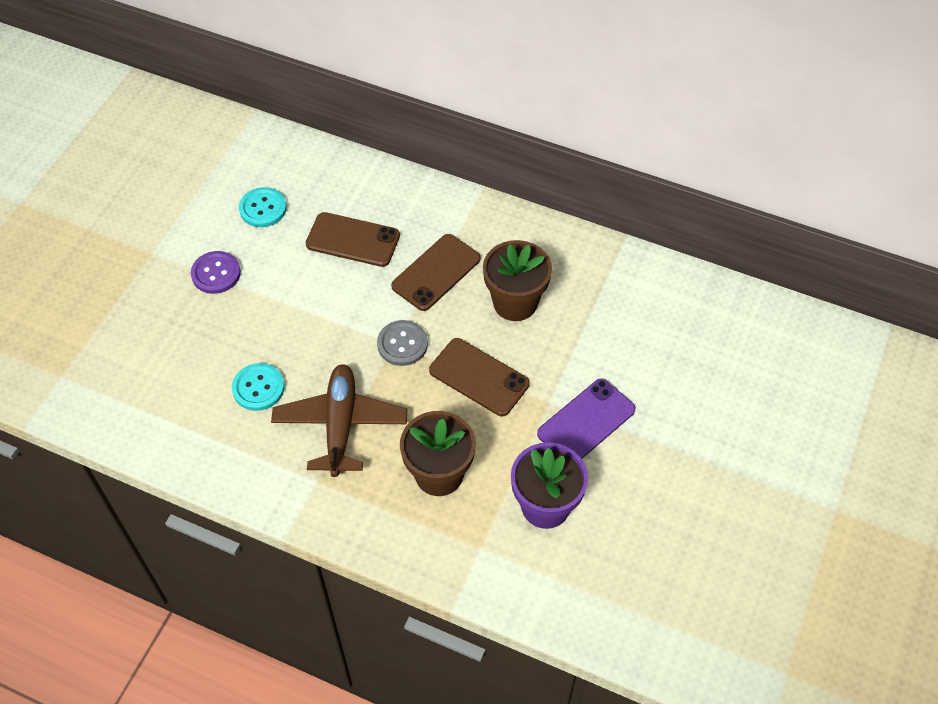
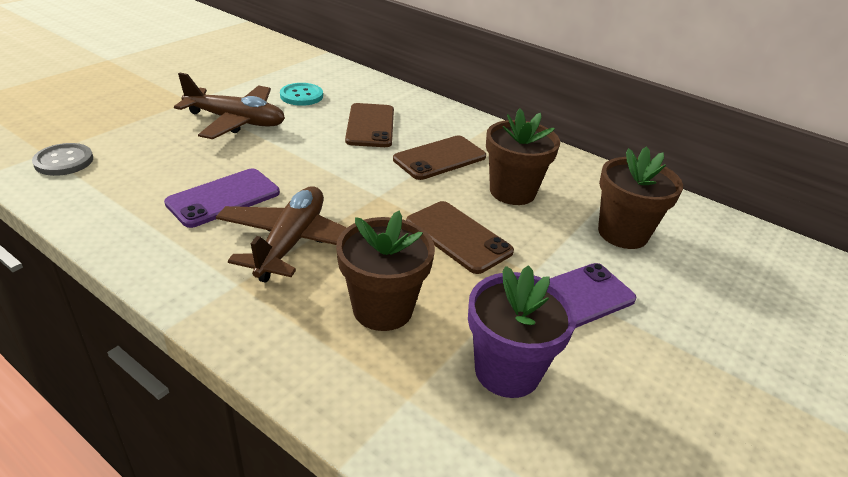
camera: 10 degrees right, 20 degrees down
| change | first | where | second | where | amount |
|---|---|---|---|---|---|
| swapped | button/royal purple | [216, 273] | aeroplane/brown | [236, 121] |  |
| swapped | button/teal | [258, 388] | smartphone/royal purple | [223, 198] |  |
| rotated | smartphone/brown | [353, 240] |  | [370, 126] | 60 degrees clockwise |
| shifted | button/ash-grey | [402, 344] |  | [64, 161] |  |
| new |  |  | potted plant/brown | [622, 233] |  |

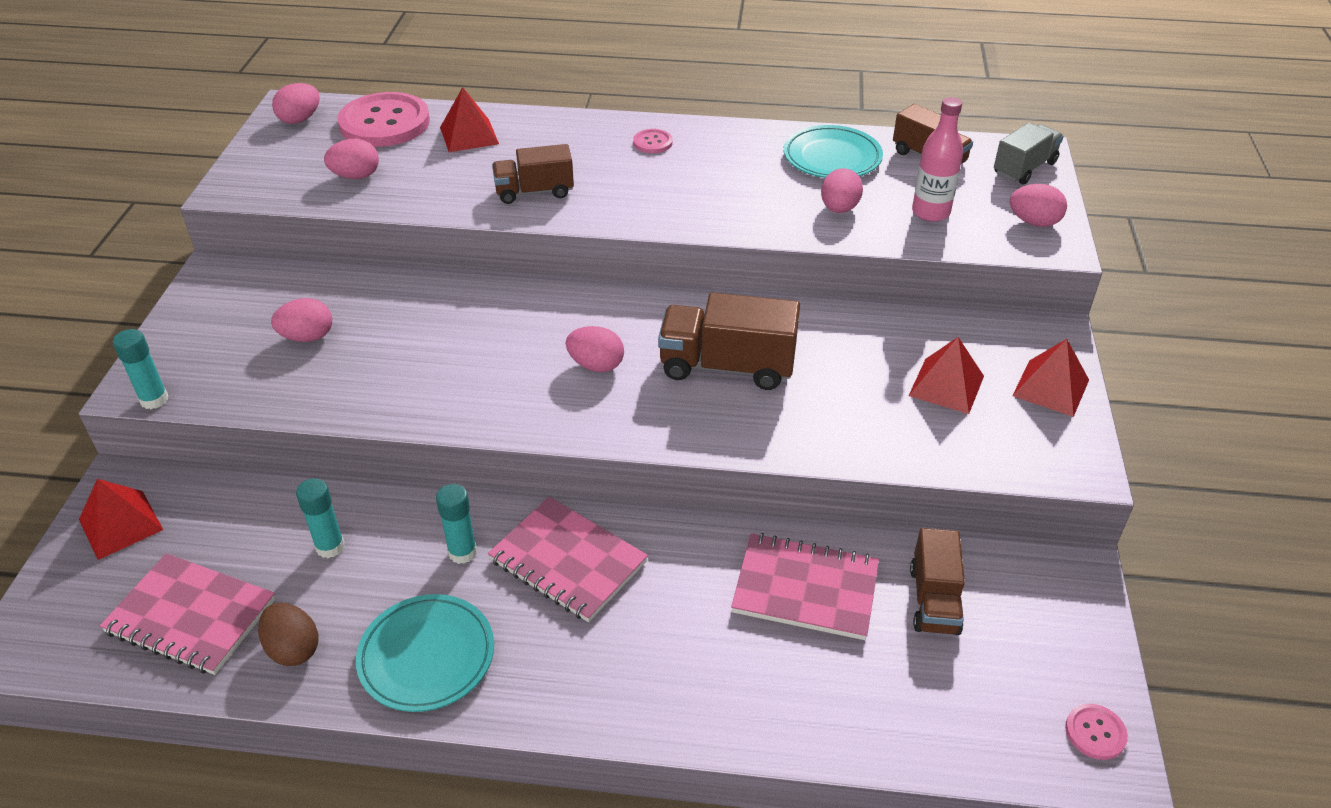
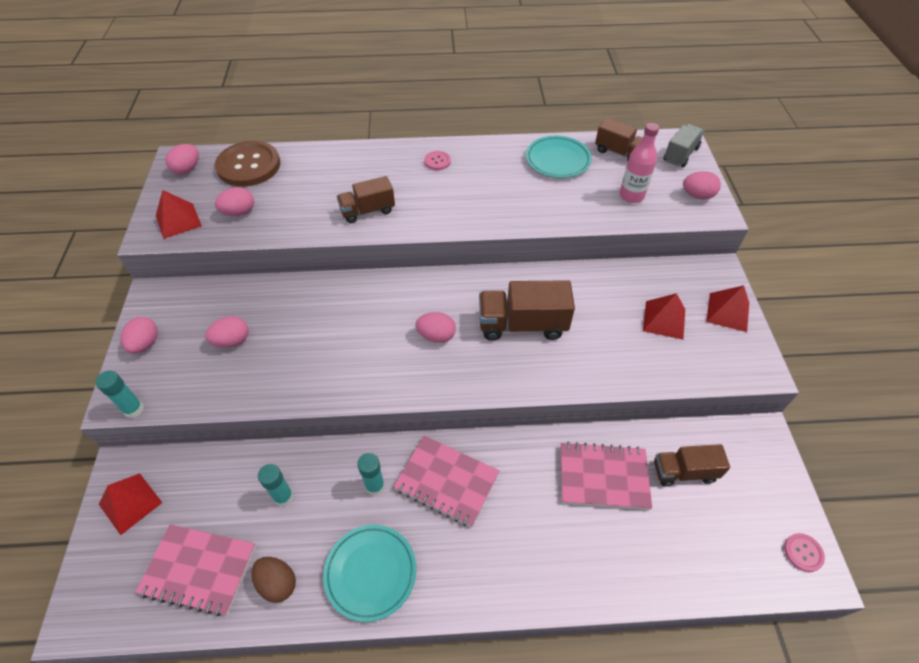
camera: 10 degrees left, 10 degrees up
| change | first | where | second | where | amount |
|---|---|---|---|---|---|
| repainted | button/rose-pink | [384, 123] | button/brown | [249, 165] |  |
| shifted | solid pyramid/scarlet | [469, 135] |  | [178, 220] |  |
| shifted | egg shape/rose-pink | [839, 209] |  | [145, 344] |  |
| rotated | lorry/brown | [934, 600] |  | [684, 472] | 90 degrees clockwise |

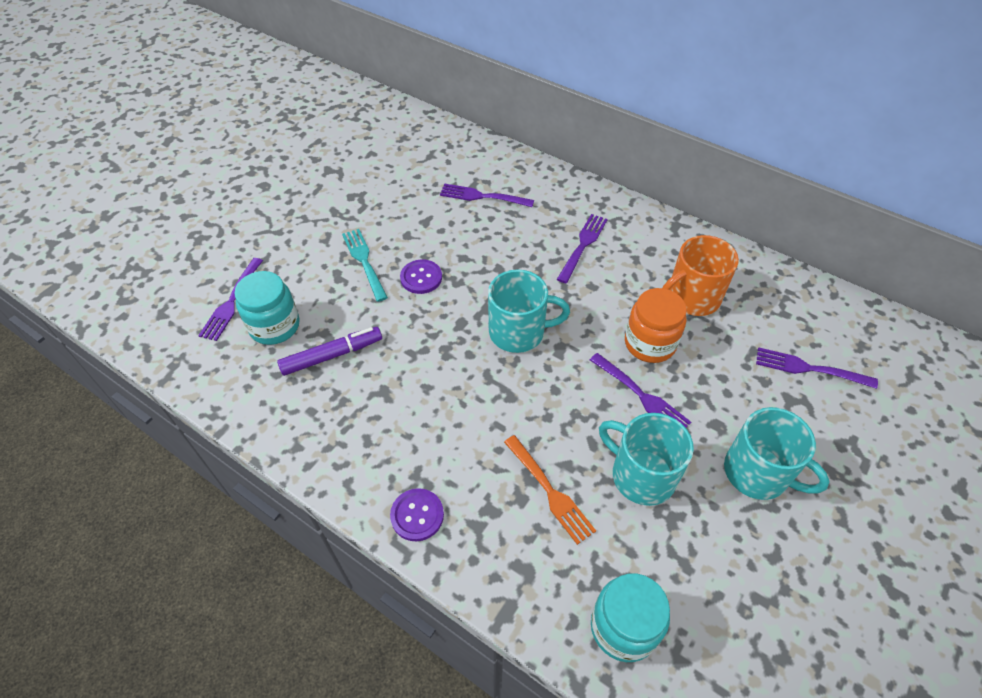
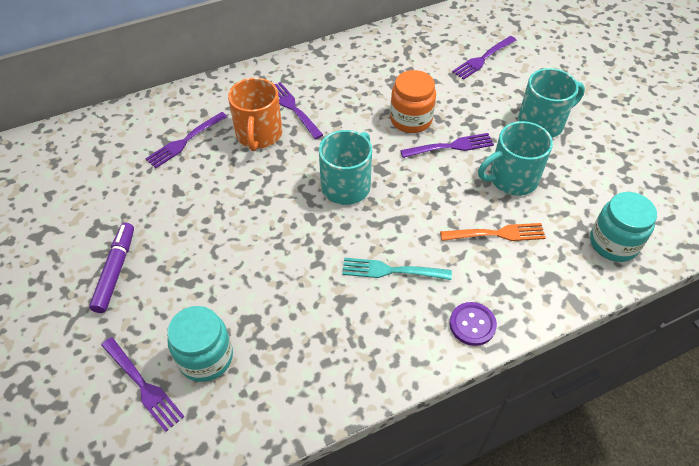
camera: 60 degrees left, 0 degrees up
| change | first | where | second | where | amount |
|---|---|---|---|---|---|
| shifted | marker/royal purple | [332, 355] |  | [115, 271] |  |
| shifted | fork/teal | [364, 262] |  | [392, 270] |  |
| gone | button/royal purple | [421, 278] |  |  |  |
| shifted | coffee mug/orange-coloured | [692, 298] |  | [259, 135] |  |

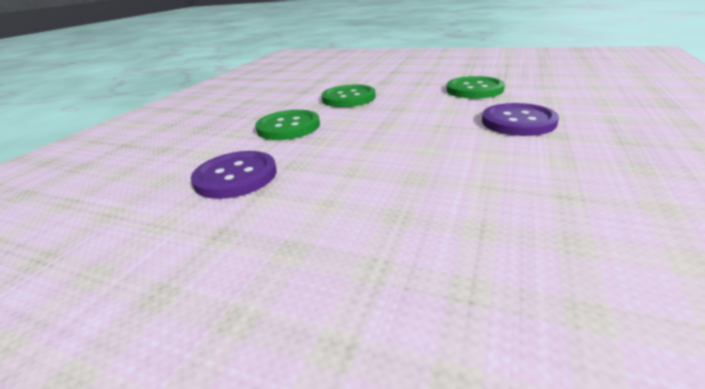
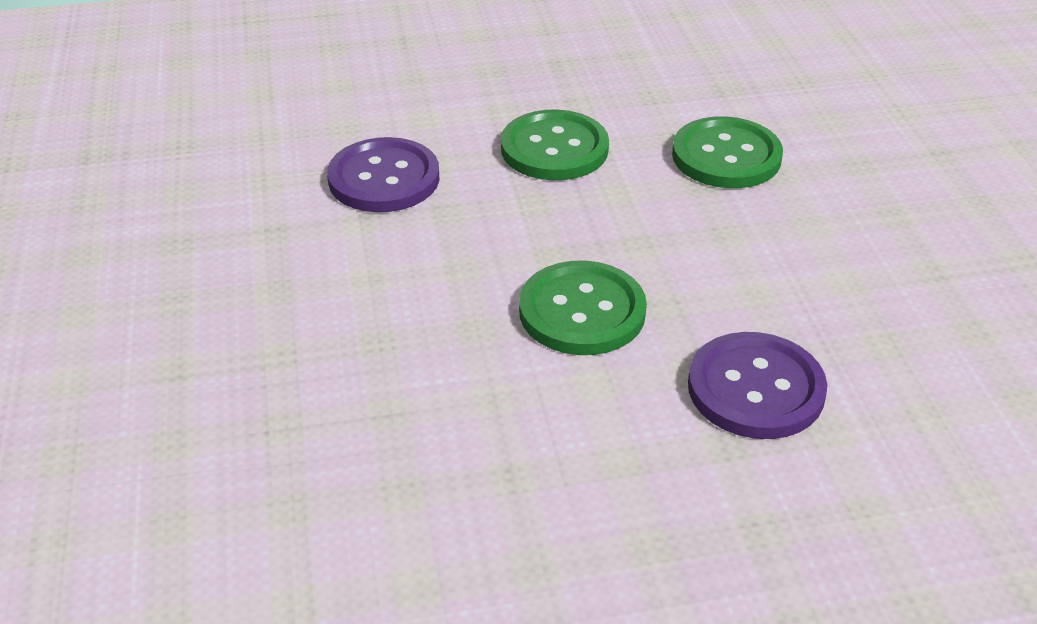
camera: 55 degrees right, 10 degrees up
| change | first | where | second | where | amount |
|---|---|---|---|---|---|
| shifted | button/leaf-green | [474, 89] |  | [582, 311] |  |

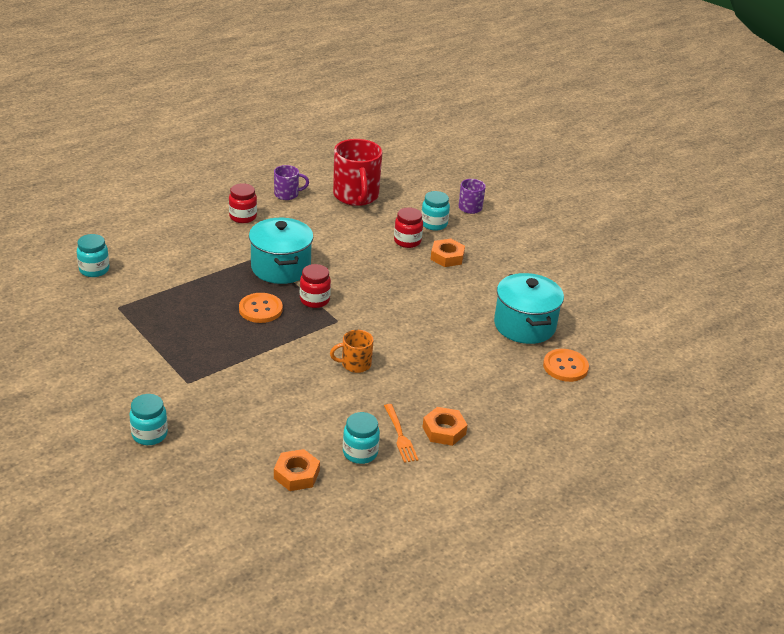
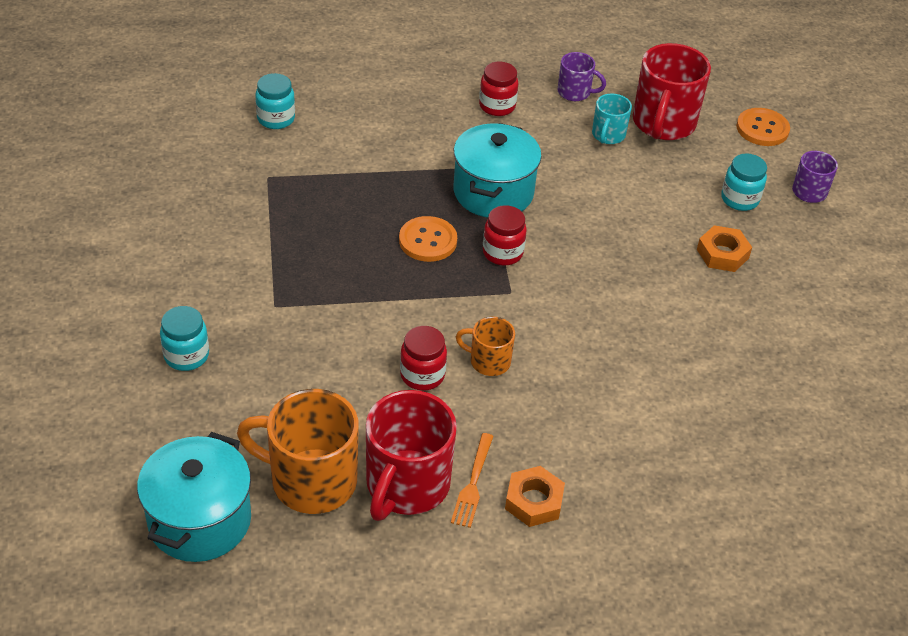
camera: 30 degrees right, 10 degrees up
| change | first | where | second | where | amount |
|---|---|---|---|---|---|
| swapped | hex nut/orange-coloured | [296, 474] | coffee mug/orange-coloured | [311, 480] |  |
| swapped | jar/teal | [360, 453] | coffee mug/scarlet | [406, 485] |  |
| shifted | jar/scarlet | [407, 241] |  | [422, 375] |  |
| shifted | cooking pot/teal | [524, 325] |  | [200, 520] |  |
| shifted | button/orange-coloured | [565, 367] |  | [762, 129] |  |
| new |  |  | coffee mug/teal | [608, 135] |  |

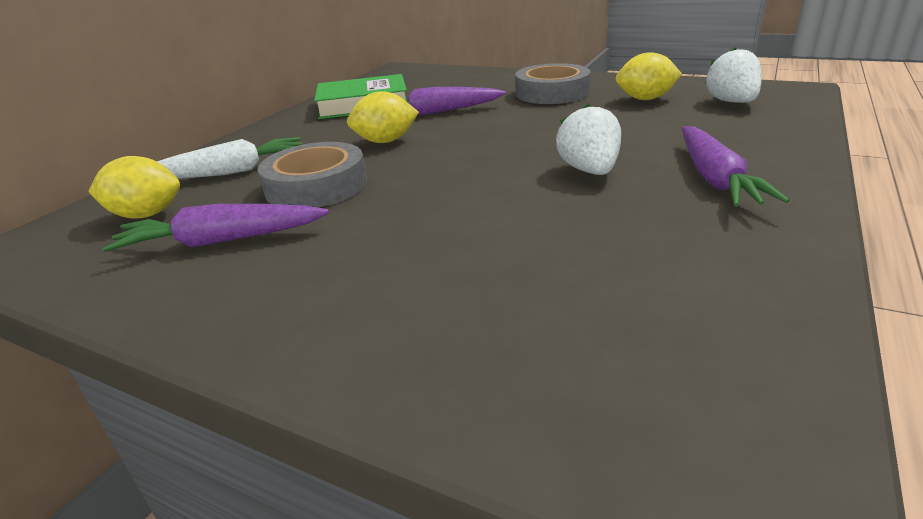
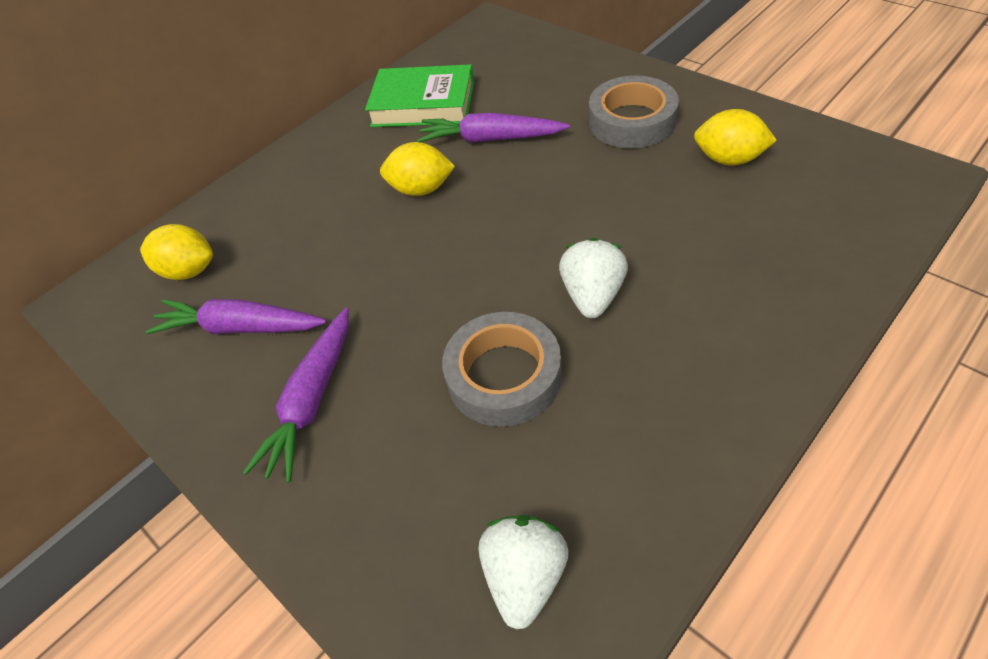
camera: 20 degrees right, 20 degrees up
| change | first | where | second | where | amount |
|---|---|---|---|---|---|
| gone | root vegetable/snow-white | [228, 172] |  |  |  |
| shifted | roll of tape/ash-grey | [316, 186] |  | [504, 376] |  |
| shifted | root vegetable/royal purple | [715, 178] |  | [312, 400] |  |
| shifted | toy strawberry/snow-white | [732, 102] |  | [525, 577] |  |

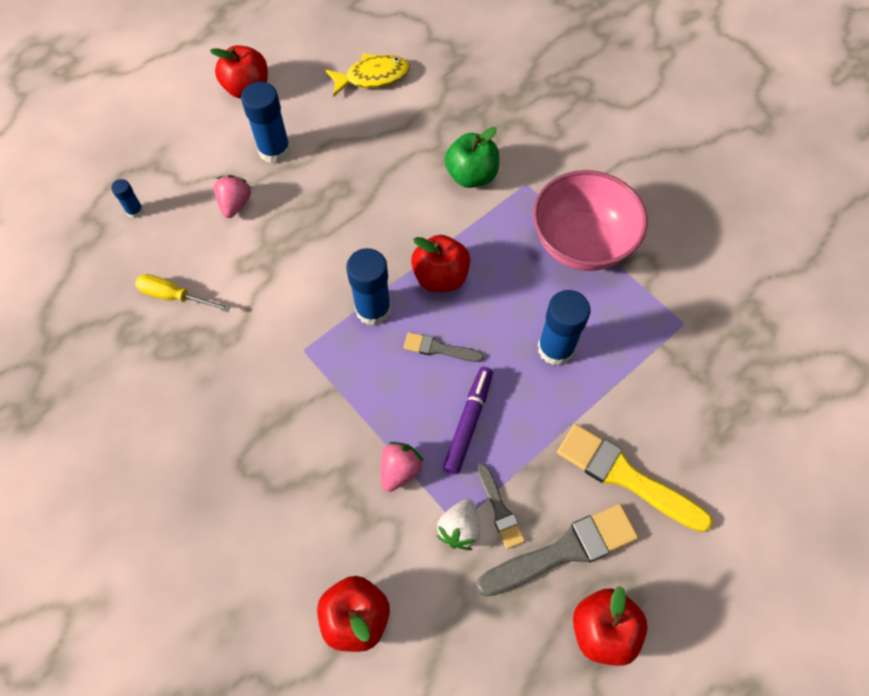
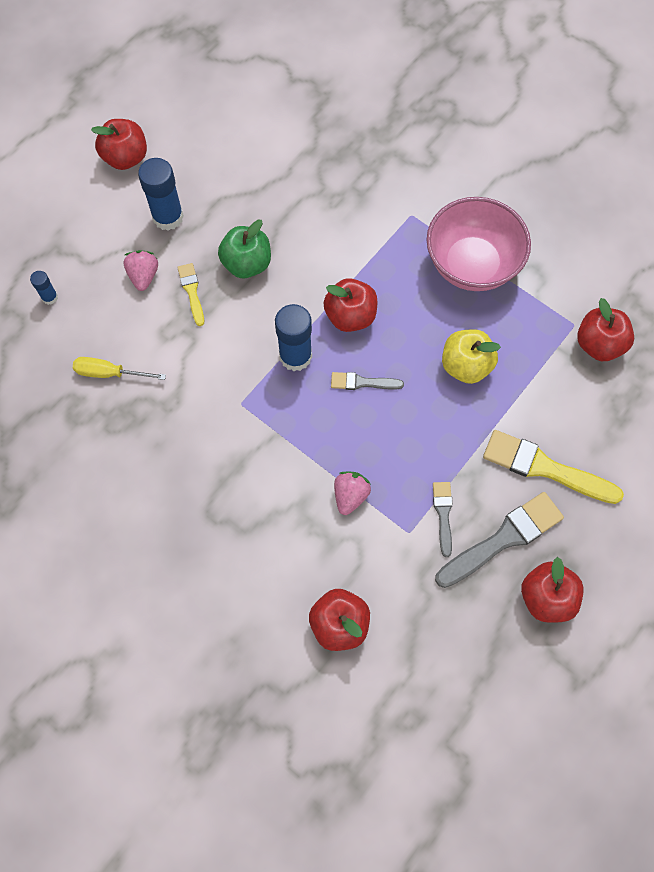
camera: 10 degrees left, 5 degrees up
| change | first | where | second | where | amount |
|---|---|---|---|---|---|
| gone | fish/yellow | [373, 77] |  |  |  |
| gone | toy strawberry/snow-white | [459, 529] |  |  |  |
| gone | marker/royal purple | [468, 422] |  |  |  |
| shifted | apple fruit/leaf-green | [471, 176] |  | [247, 264] |  |
| rotated | paintbrush/ash-grey | [500, 510] |  | [443, 514] | 150 degrees counterclockwise |
| swapped | glue/royal blue | [555, 348] | apple fruit/yellow | [465, 366] |  |
| new |  |  | paintbrush/yellow | [192, 291] |  |
| new |  |  | apple fruit/scarlet | [599, 344] |  |

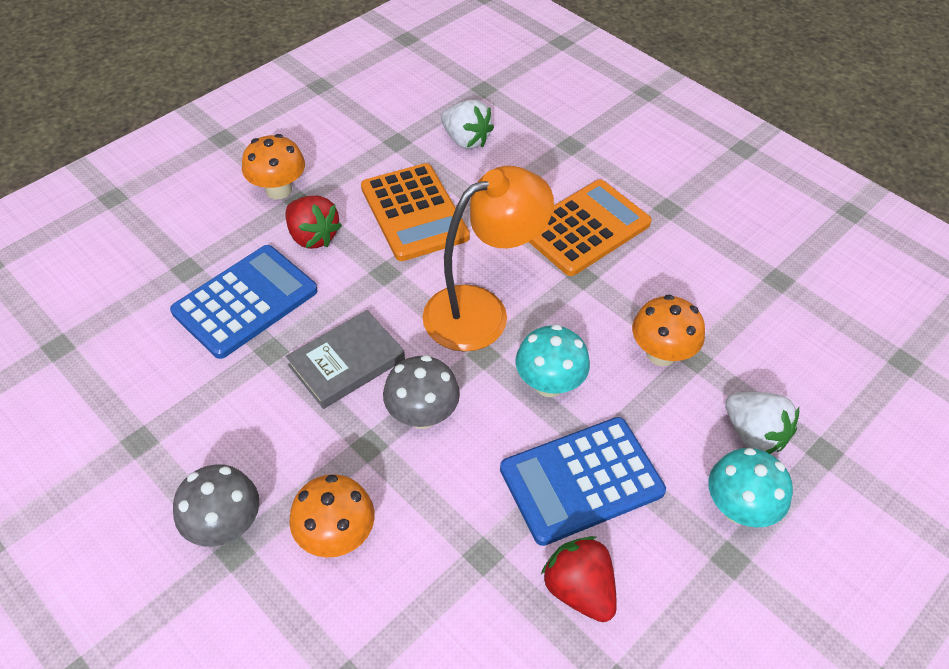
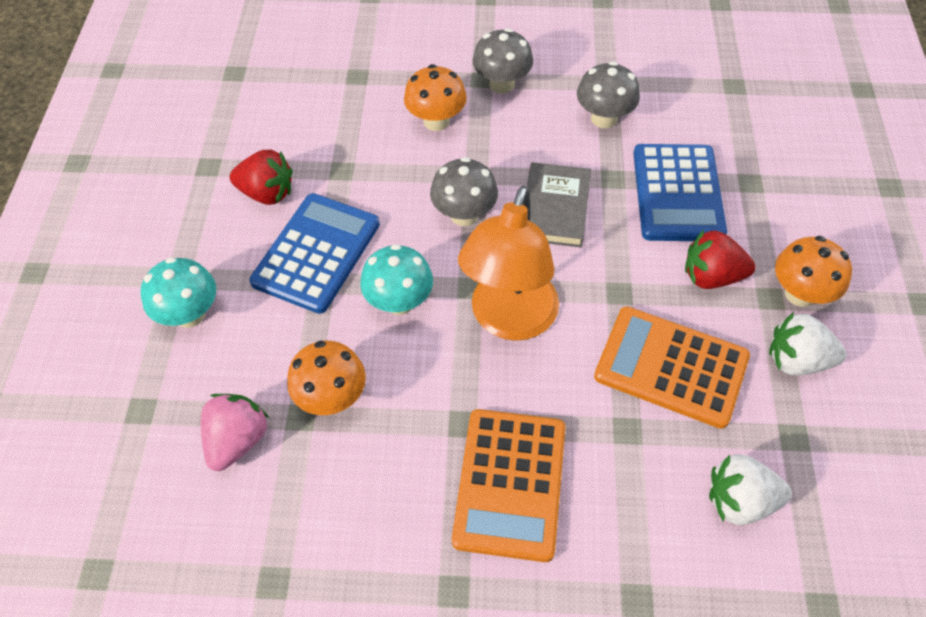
camera: 140 degrees right, 5 degrees up
| change | first | where | second | where | amount |
|---|---|---|---|---|---|
| shifted | toy strawberry/snow-white | [754, 434] |  | [797, 360] |  |
| new |  |  | toy strawberry/rose-pink | [237, 440] |  |
| new |  |  | toadstool/ash-grey | [604, 118] |  |

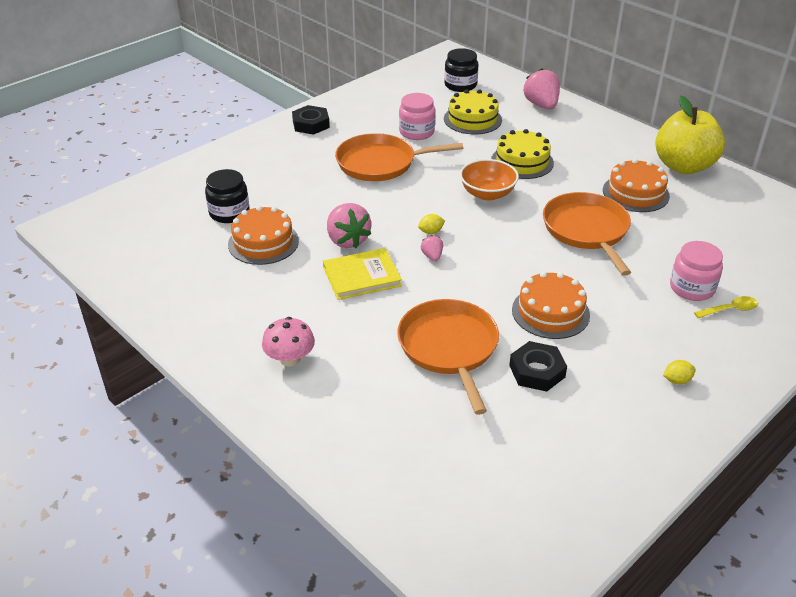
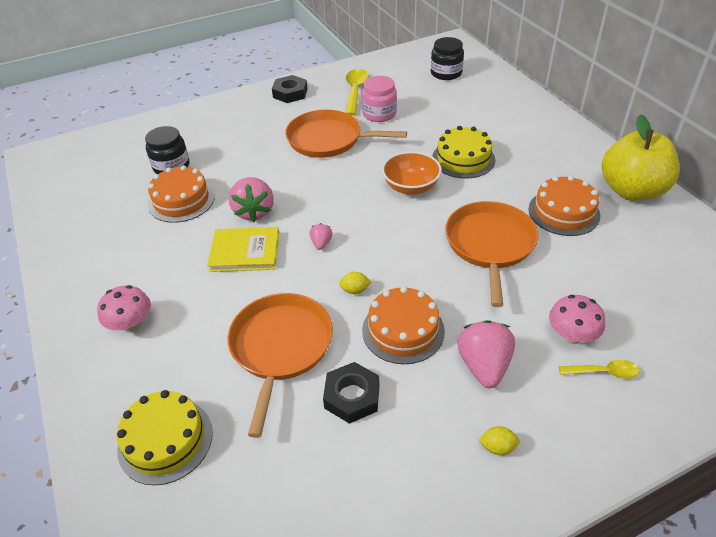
camera: 20 degrees right, 5 degrees up
| change | first | where | second | where | amount |
|---|---|---|---|---|---|
| shifted | toy lemon/yellow | [431, 232] |  | [355, 290] |  |
| shifted | cake/yellow | [472, 119] |  | [165, 440] |  |
| shifted | toy strawberry/rose-pink | [541, 105] |  | [484, 366] |  |
| swapped | jar/rose-pink | [692, 288] | toadstool/rose-pink | [572, 335] |  |
| new |  |  | tablespoon/yellow | [355, 91] |  |

